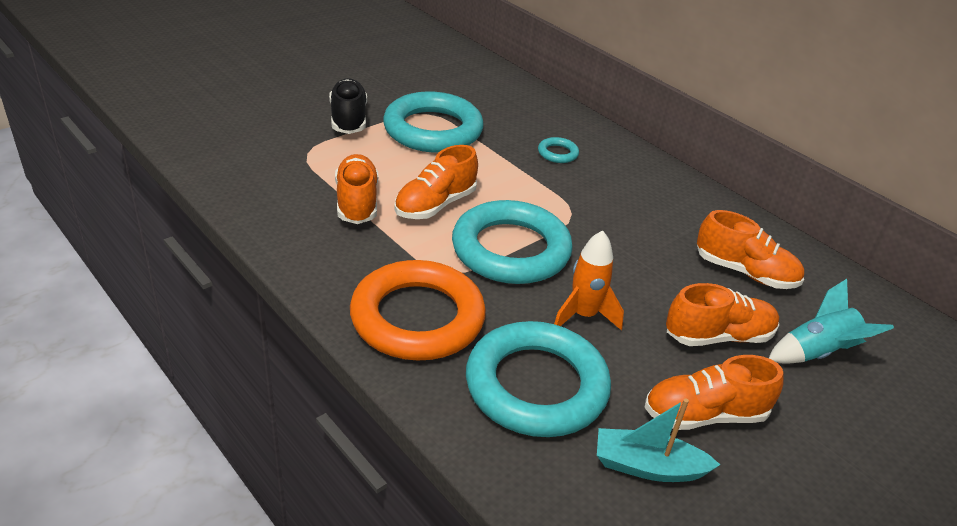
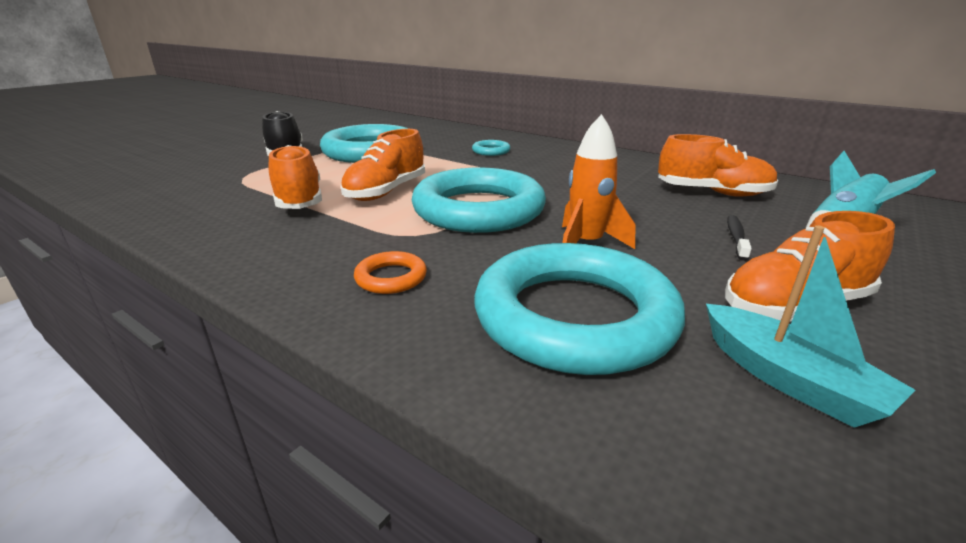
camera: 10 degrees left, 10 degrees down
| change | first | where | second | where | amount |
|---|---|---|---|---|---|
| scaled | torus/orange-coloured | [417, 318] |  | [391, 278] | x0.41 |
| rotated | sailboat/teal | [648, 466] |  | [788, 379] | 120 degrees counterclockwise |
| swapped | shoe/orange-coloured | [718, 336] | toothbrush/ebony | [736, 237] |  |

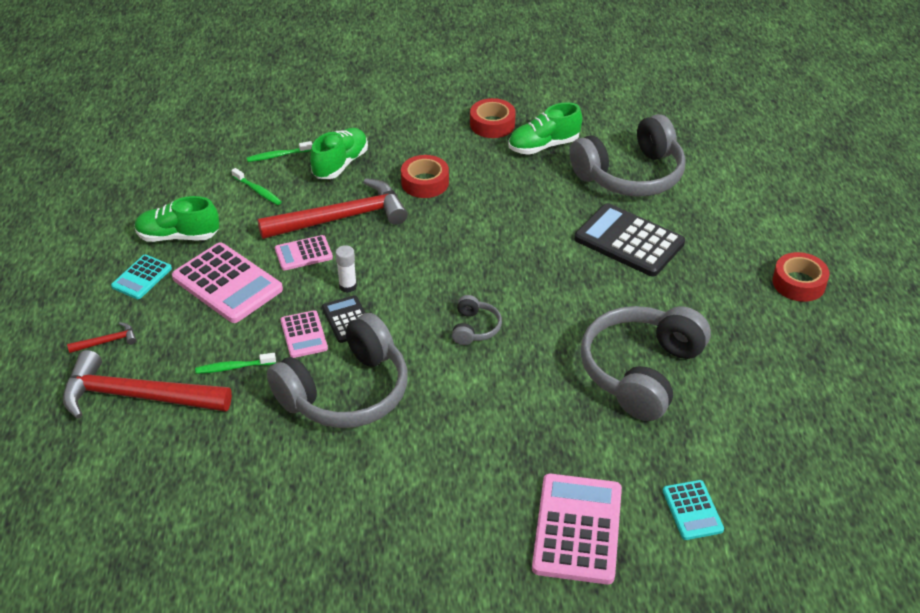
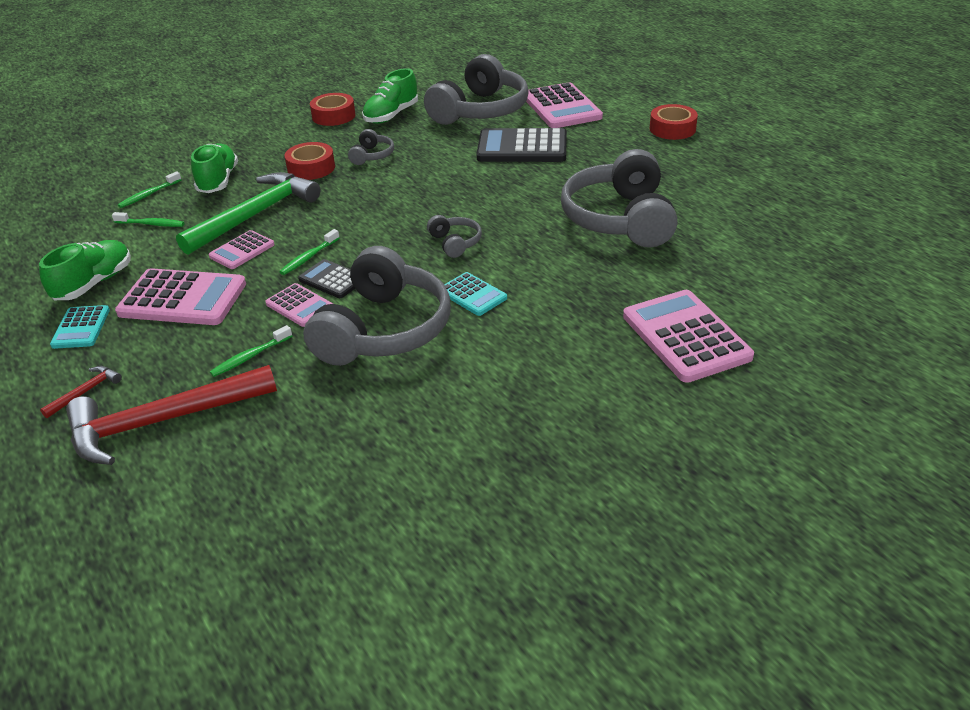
camera: 30 degrees left, 5 degrees down
| change | first | where | second | where | amount |
|---|---|---|---|---|---|
| rotated | shoe/leaf-green | [178, 236] |  | [94, 283] | 150 degrees clockwise |
| repainted | hammer/scarlet | [341, 218] | hammer/leaf-green | [256, 215] |  |
| swapped | glue/snow-white | [348, 286] | toothbrush/leaf-green | [309, 257] |  |
| shifted | adding machine/teal | [692, 510] |  | [472, 295] |  |
| new |  |  | over-ear headphones/ash-grey | [372, 155] |  |
| new |  |  | adding machine/rose-pink | [562, 107] |  |

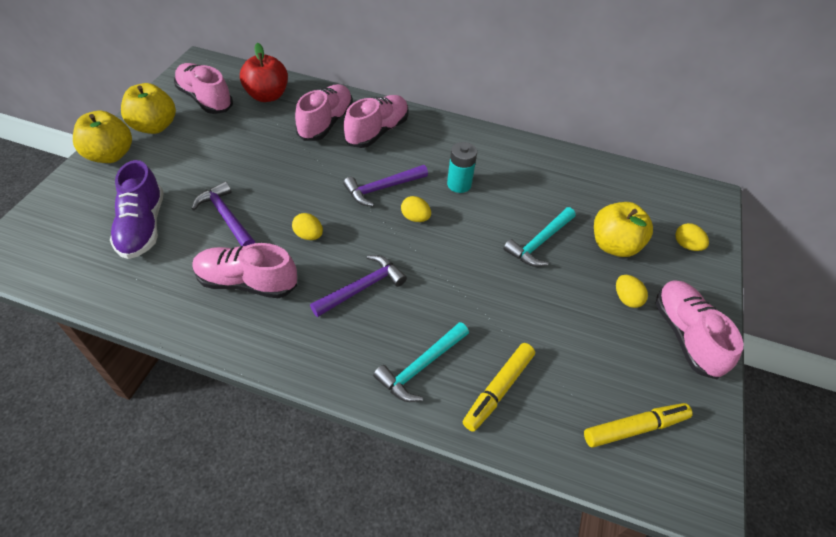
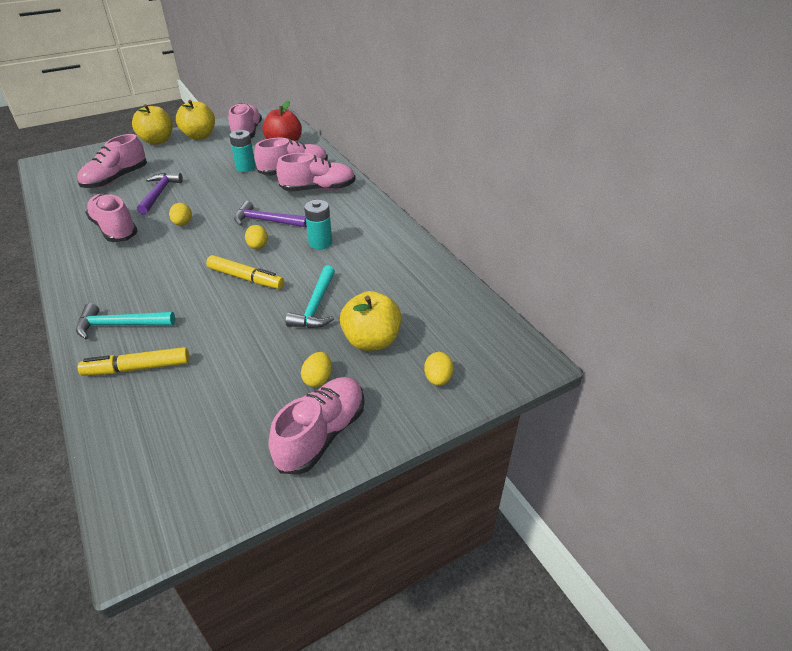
camera: 45 degrees right, 10 degrees down
| change | first | where | second | where | amount |
|---|---|---|---|---|---|
| repainted | shoe/royal purple | [143, 226] | shoe/rose-pink | [116, 179] |  |
| gone | hammer/royal purple | [362, 288] |  |  |  |
| rotated | hammer/teal | [539, 242] |  | [316, 306] | 75 degrees counterclockwise |
| shifted | marker/yellow | [634, 428] |  | [245, 278] |  |
| new |  |  | battery/teal | [245, 167] |  |

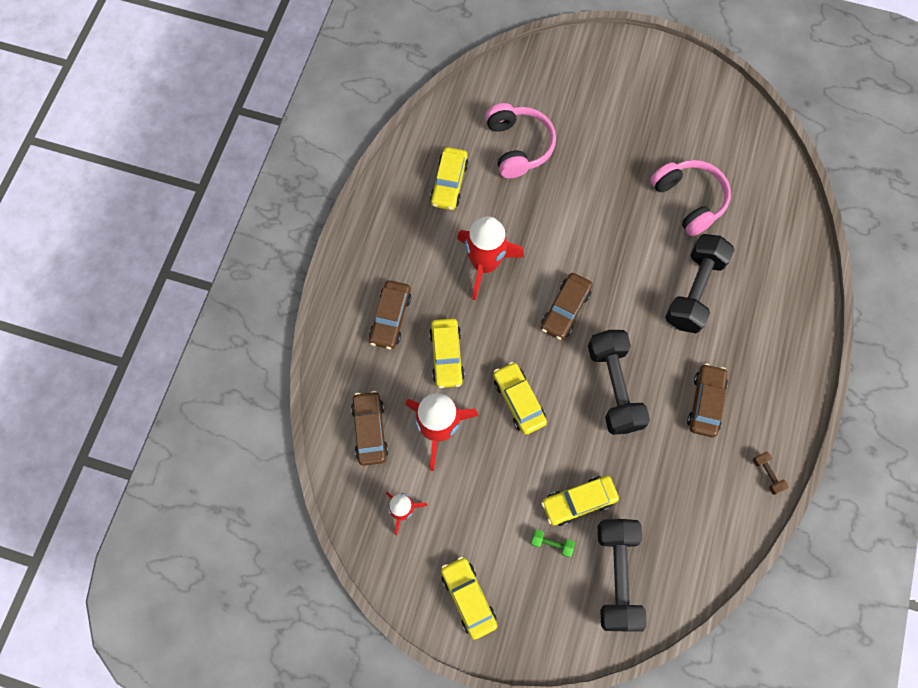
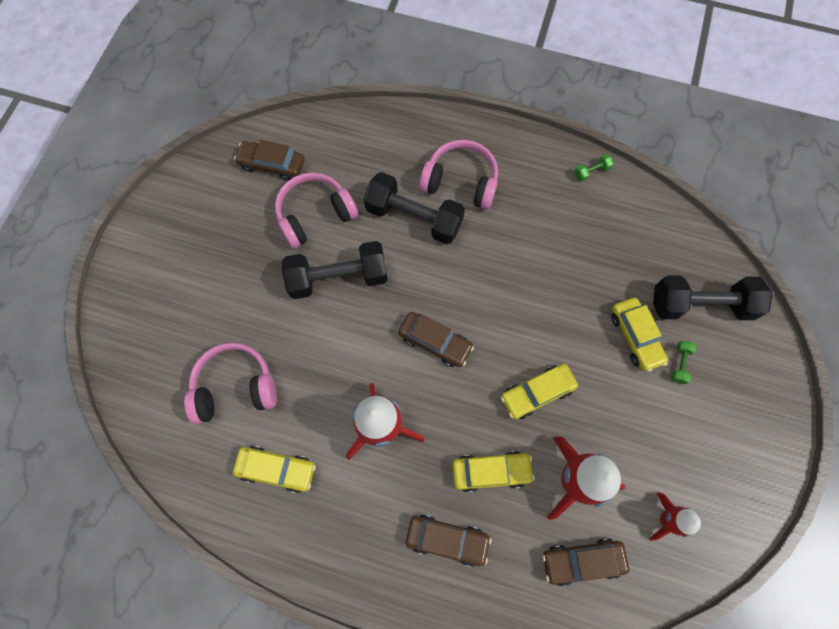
camera: 90 degrees left, 0 degrees up
| change | first | where | second | where | amount |
|---|---|---|---|---|---|
| gone | automobile/yellow | [468, 598] |  |  |  |
| shifted | free weight/ebony | [614, 387] |  | [338, 278] |  |
| shifted | automobile/brown | [705, 403] |  | [272, 164] |  |
| repainted | free weight/brown | [767, 474] | free weight/leaf-green | [591, 172] |  |
| new |  |  | over-ear headphones/rose-pink | [460, 182] |  |

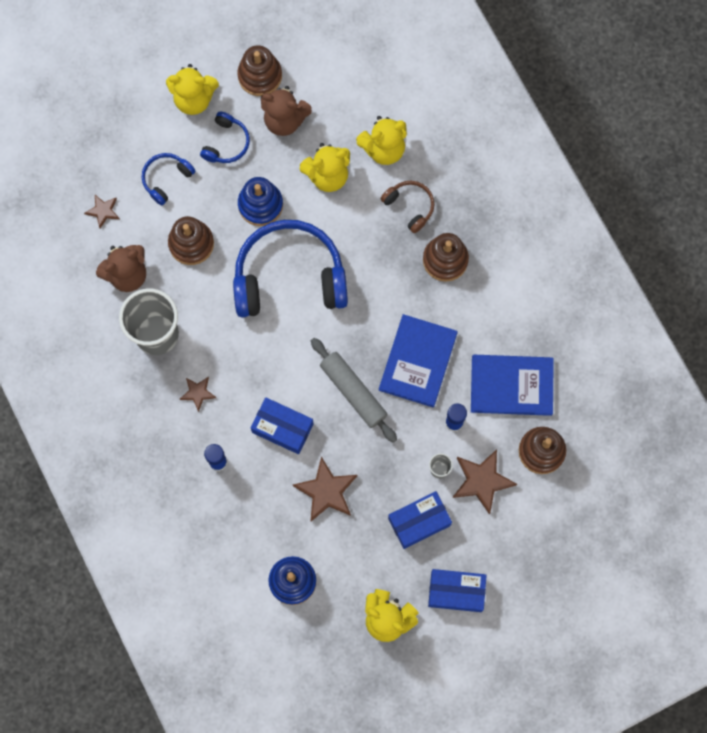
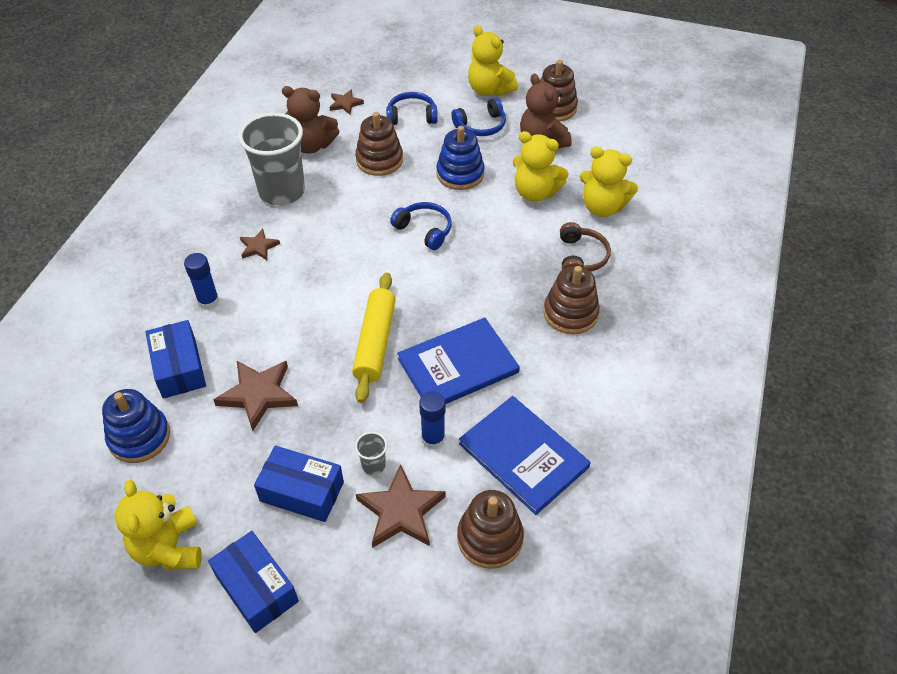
camera: 45 degrees right, 25 degrees down
| change | first | where | second | where | amount |
|---|---|---|---|---|---|
| scaled | over-ear headphones/royal blue | [289, 277] |  | [424, 230] | x0.46 |
| shifted | parcel/royal blue | [282, 428] |  | [179, 368] |  |
| repainted | dough roller/ash-grey | [353, 392] | dough roller/yellow | [375, 342] |  |

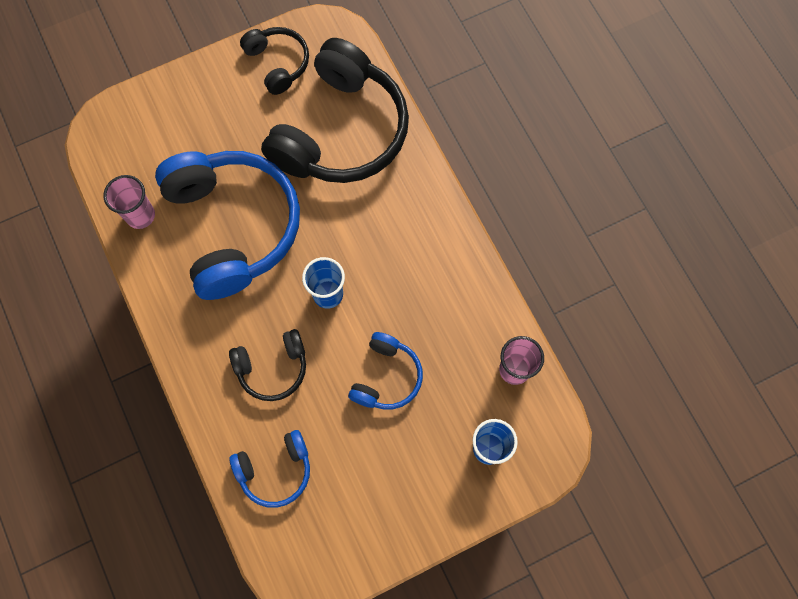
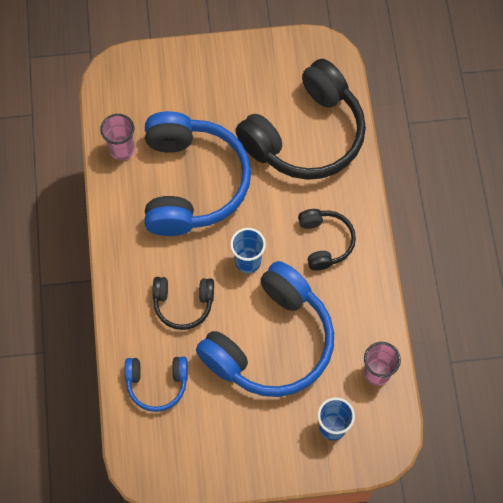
camera: 20 degrees right, 5 degrees down
| change | first | where | second | where | amount |
|---|---|---|---|---|---|
| shifted | over-ear headphones/ebony | [278, 63] |  | [325, 242] |  |
| scaled | over-ear headphones/royal blue | [386, 377] |  | [271, 342] | x2.04 |

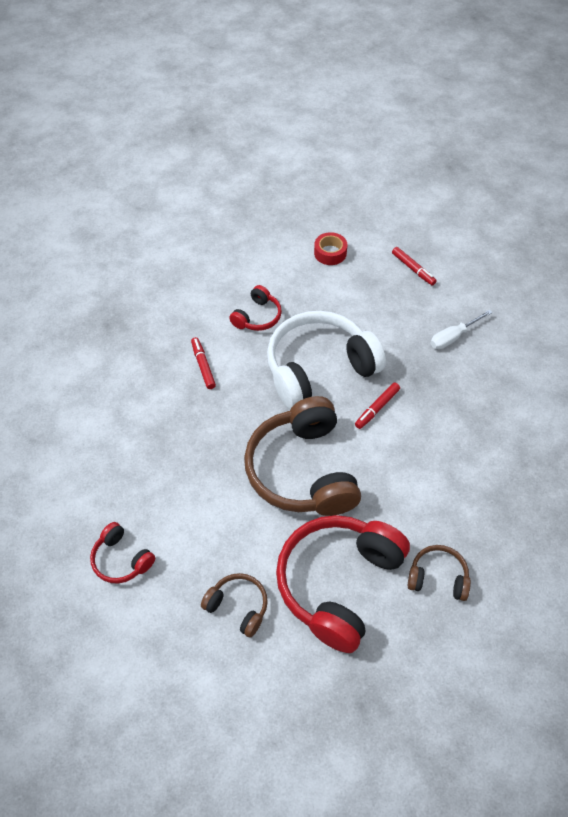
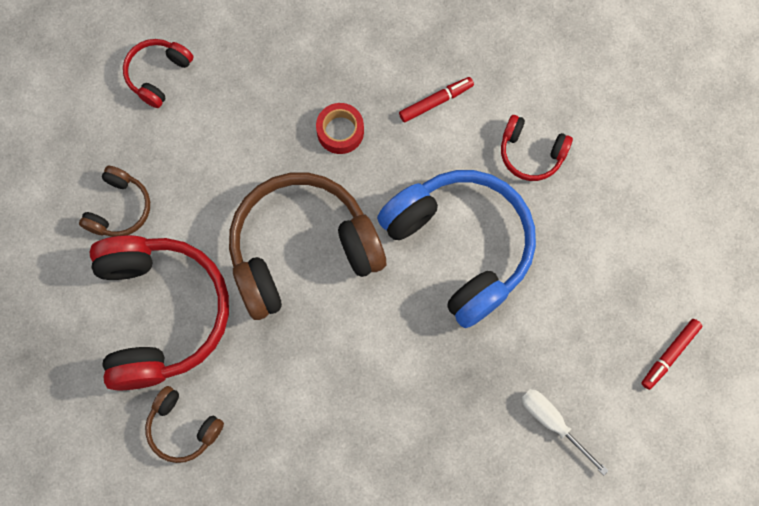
camera: 80 degrees right, 20 degrees up
| change | first | where | second | where | amount |
|---|---|---|---|---|---|
| repainted | over-ear headphones/snow-white | [319, 368] | over-ear headphones/royal blue | [460, 246] |  |
| rotated | over-ear headphones/scarlet | [338, 583] |  | [160, 313] | 60 degrees clockwise |
| shifted | roll of tape/scarlet | [330, 253] |  | [340, 131] |  |
| gone | marker/scarlet | [377, 408] |  |  |  |
| rotated | over-ear headphones/brown | [438, 577] |  | [183, 427] | 120 degrees clockwise |

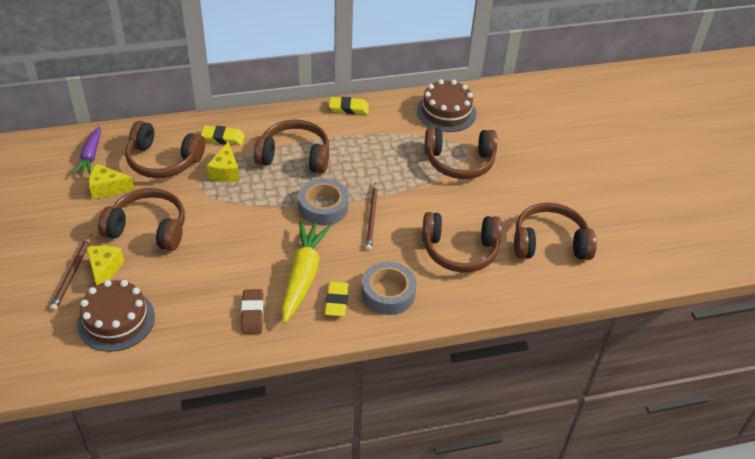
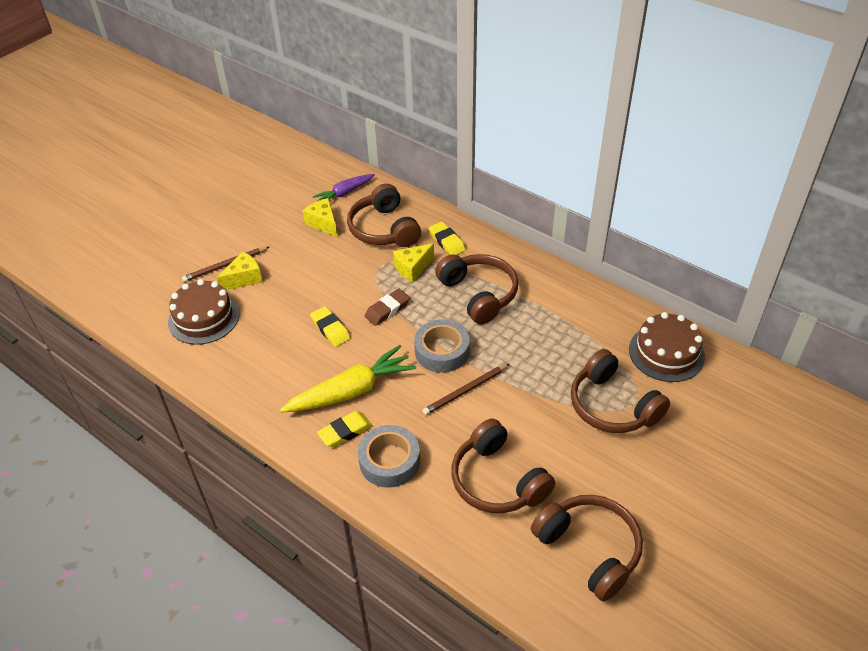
camera: 55 degrees right, 0 degrees up
| change | first | where | second | where | amount |
|---|---|---|---|---|---|
| gone | over-ear headphones/brown | [148, 229] |  |  |  |
| shifted | pencil eraser/brown | [252, 314] |  | [387, 310] |  |
| shifted | pencil eraser/yellow | [348, 108] |  | [330, 329] |  |

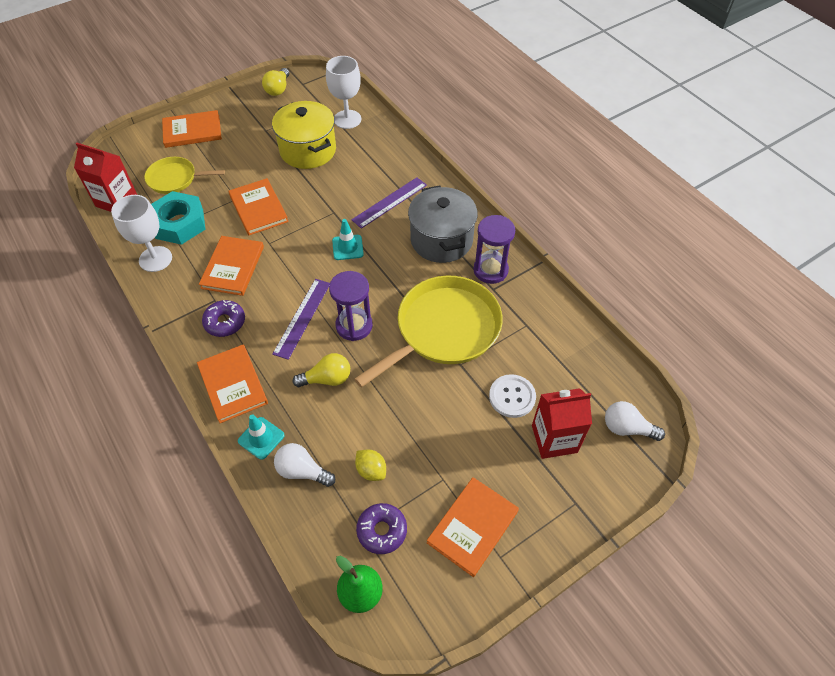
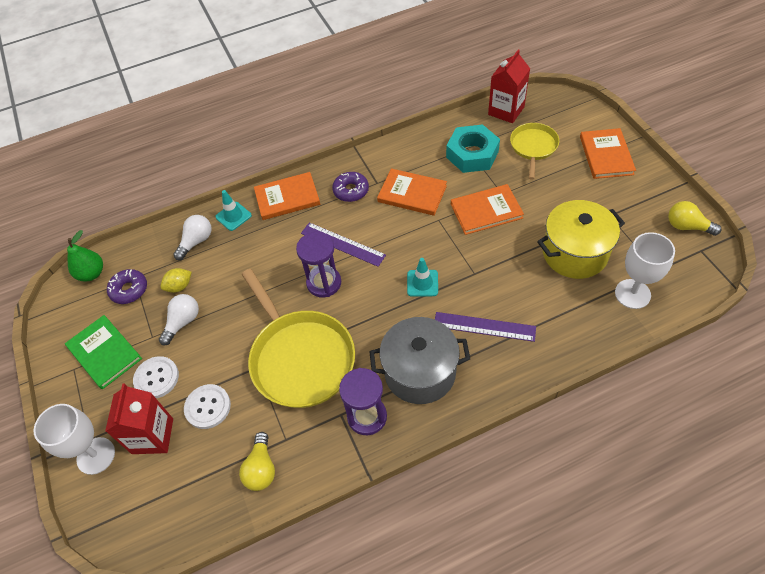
camera: 105 degrees right, 0 degrees up
| change | first | where | second | where | amount |
|---|---|---|---|---|---|
| shifted | wine glass/snow-white | [155, 259] |  | [96, 455] |  |
| shifted | lightbulb/yellow | [327, 379] |  | [261, 469] |  |
| rotated | straightedge/royal purple | [390, 202] |  | [484, 327] | 45 degrees counterclockwise |
| repainted | book/orange-coloured | [472, 527] | book/leaf-green | [104, 353] |  |
| shifted | lightbulb/snow-white | [627, 428] |  | [183, 322] |  |
| new |  |  | button/snow-white | [156, 378] |  |

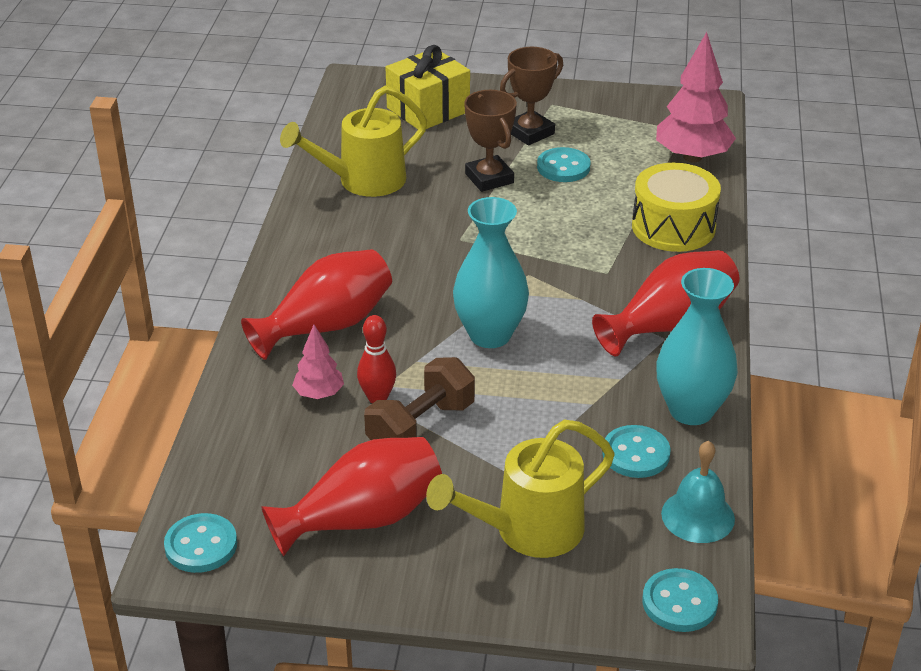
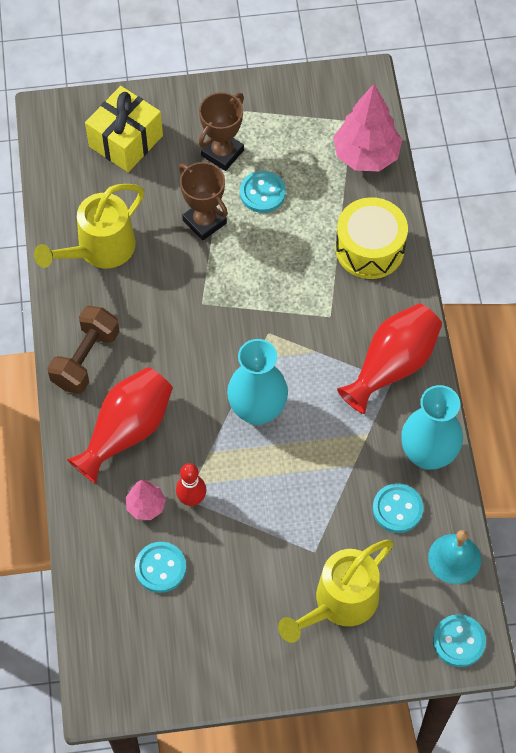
camera: 15 degrees left, 25 degrees up
| change | first | where | second | where | amount |
|---|---|---|---|---|---|
| shifted | button/teal | [201, 545] |  | [160, 568] |  |
| gone | tall vase/scarlet | [362, 519] |  |  |  |
| shifted | free weight/brown | [421, 427] |  | [86, 359] |  |

